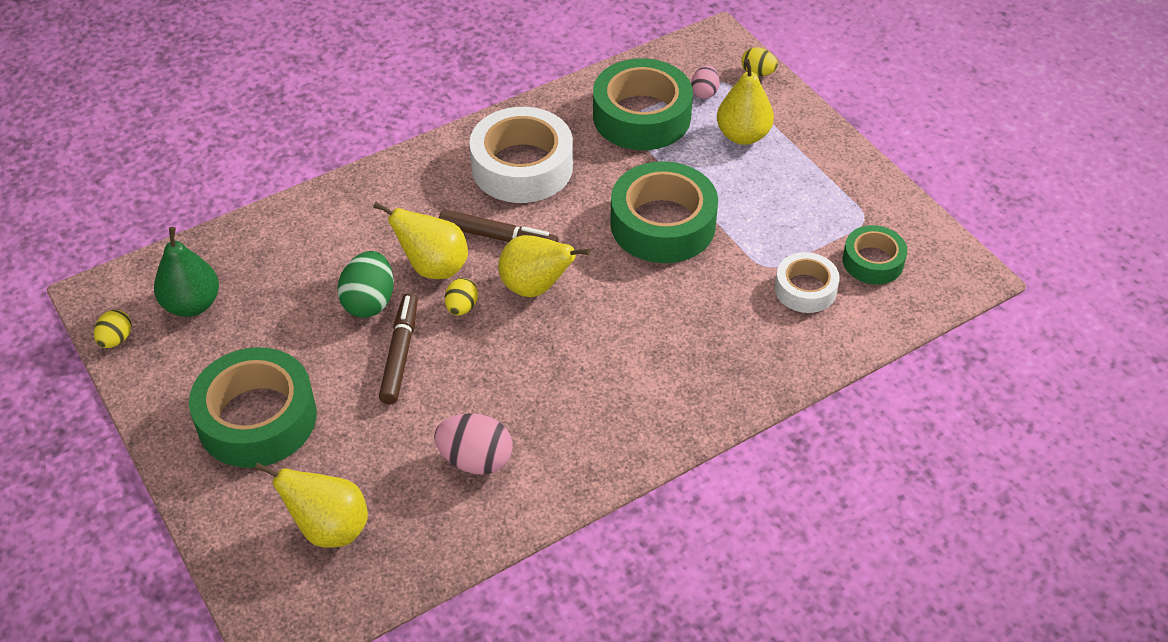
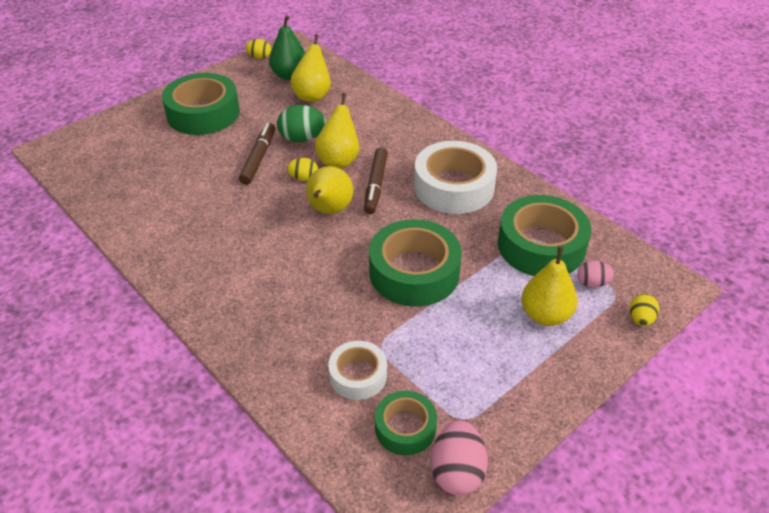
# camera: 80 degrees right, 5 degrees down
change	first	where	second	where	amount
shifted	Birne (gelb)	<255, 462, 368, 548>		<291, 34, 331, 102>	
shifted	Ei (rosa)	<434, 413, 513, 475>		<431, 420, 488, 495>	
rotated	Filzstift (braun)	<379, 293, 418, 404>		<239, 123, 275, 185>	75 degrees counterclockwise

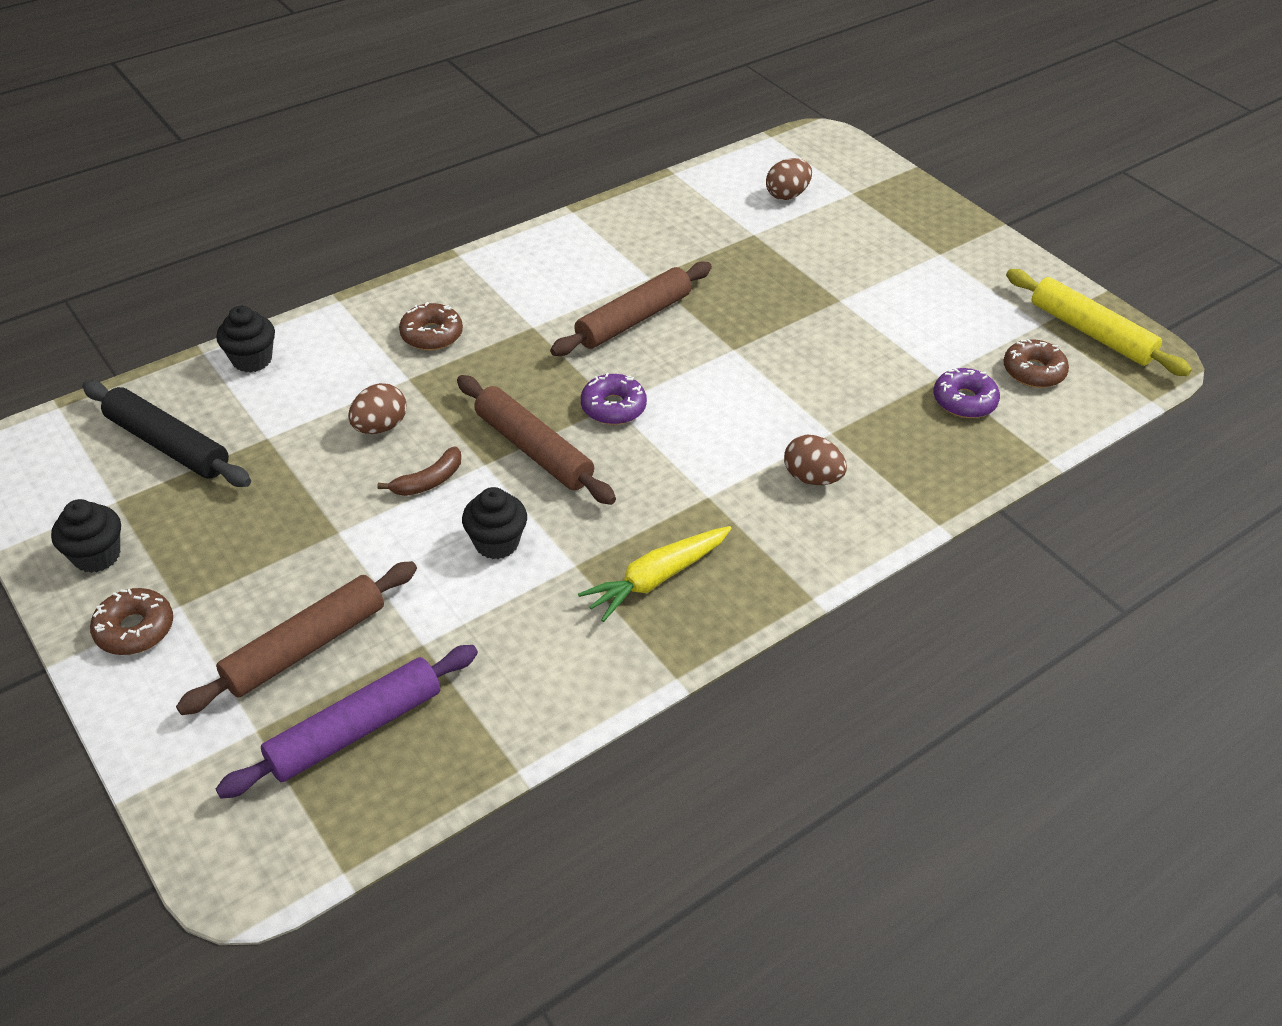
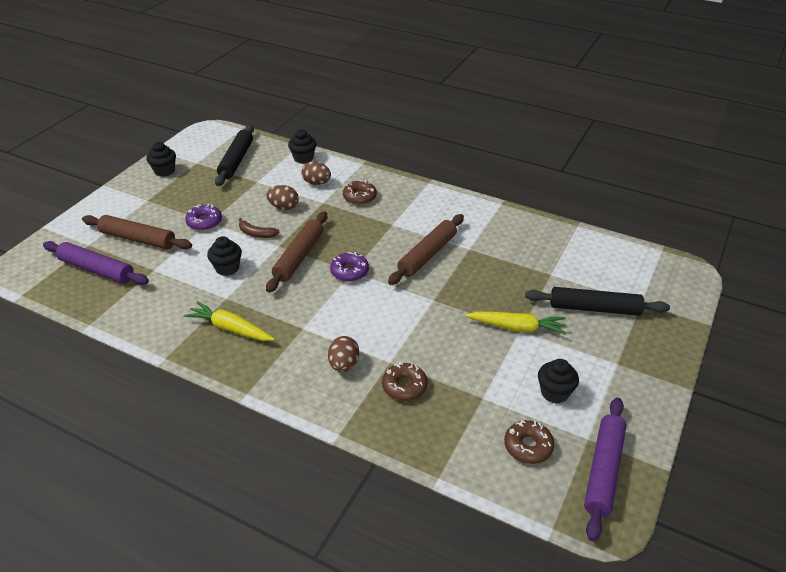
# camera: 65 degrees right, 5 degrees down
change	first	where	second	where	amount
new			Karotte (gelb)	<465, 312, 566, 335>	
new			Nudelholz (schwarz)	<525, 287, 670, 316>	
new			Muffin (schwarz)	<538, 359, 579, 404>	
shifted	Donut (braun)	<90, 588, 173, 655>		<382, 363, 428, 401>	
shifted	Ei (braun)	<766, 158, 812, 200>		<301, 161, 331, 185>	
shifted	Donut (lila)	<934, 368, 1000, 418>		<185, 204, 222, 231>	
repainted	Nudelholz (gelb)	<1006, 269, 1192, 376>	Nudelholz (lila)	<584, 397, 627, 542>	
rotated	Nudelholz (braun)	<550, 261, 712, 356>		<388, 214, 464, 285>	75 degrees counterclockwise

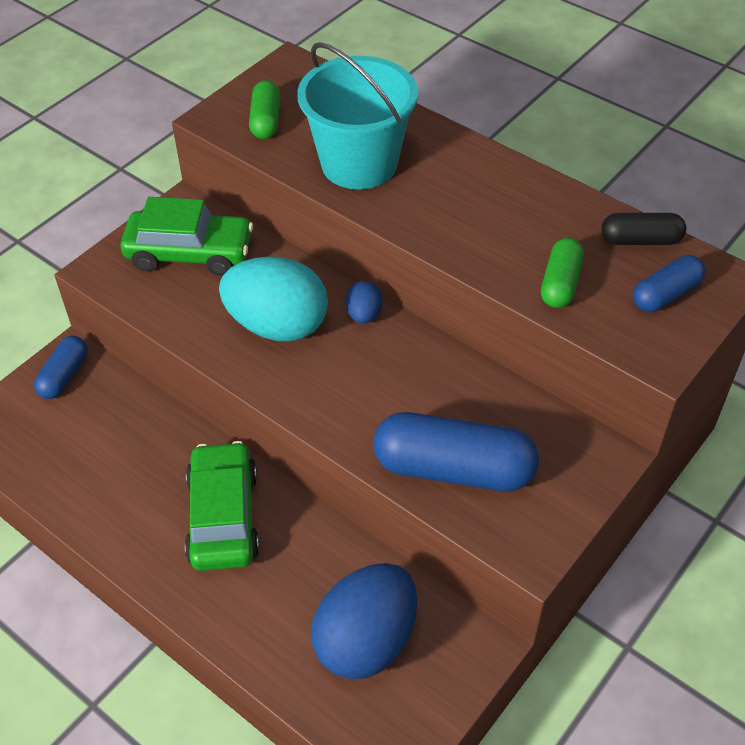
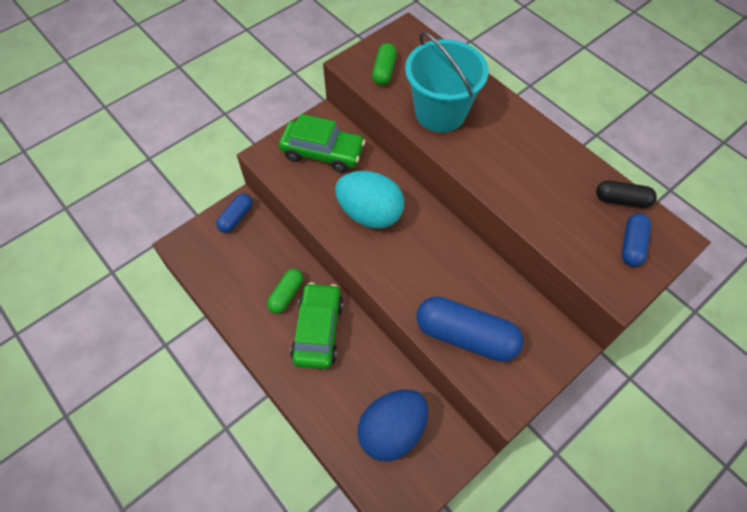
# camera: 10 degrees right, 10 degrees up
change	first	where	second	where	amount
gone	Ei (blau)	<346, 281, 382, 324>			
shifted	Kapsel (grün)	<541, 238, 584, 308>		<267, 269, 303, 314>	
rotated	Kapsel (blau)	<633, 255, 705, 312>		<622, 213, 651, 267>	45 degrees counterclockwise

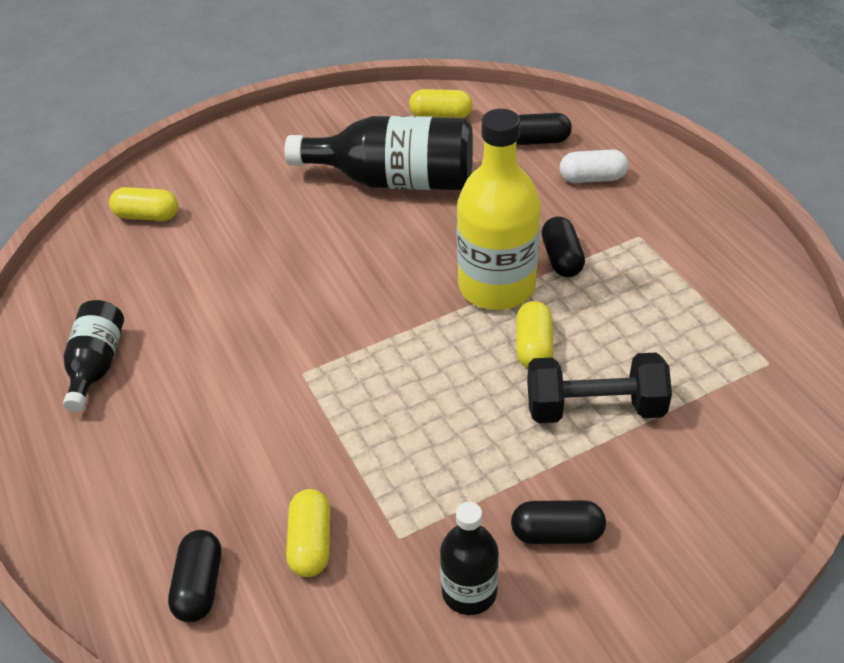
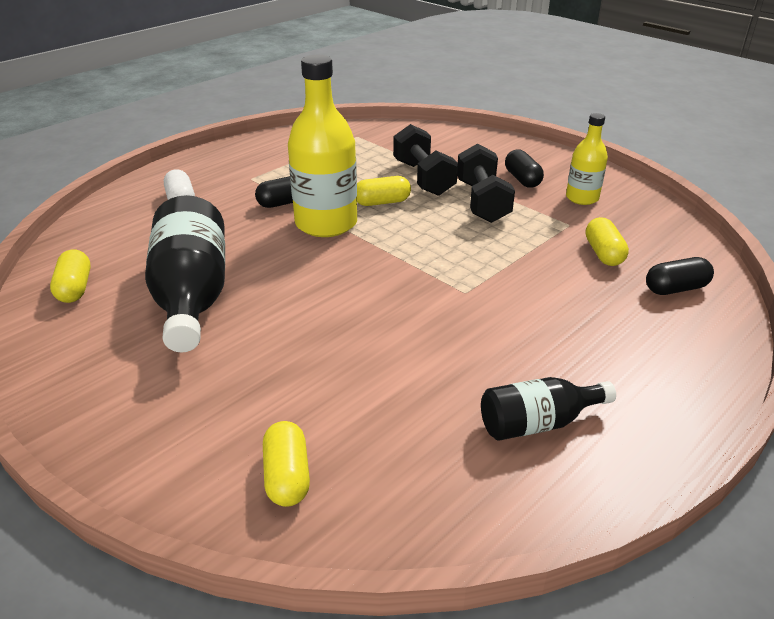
# camera: 110 degrees left, 10 degrees down
change	first	where	second	where	amount
gone	Kapsel (schwarz)	<516, 113, 572, 145>			
new			Hantel (schwarz)	<457, 143, 515, 223>	
repainted	Flasche (schwarz)	<440, 502, 499, 615>	Flasche (gelb)	<566, 113, 608, 205>	
rotated	Kapsel (gelb)	<286, 489, 330, 577>		<585, 217, 629, 266>	75 degrees counterclockwise

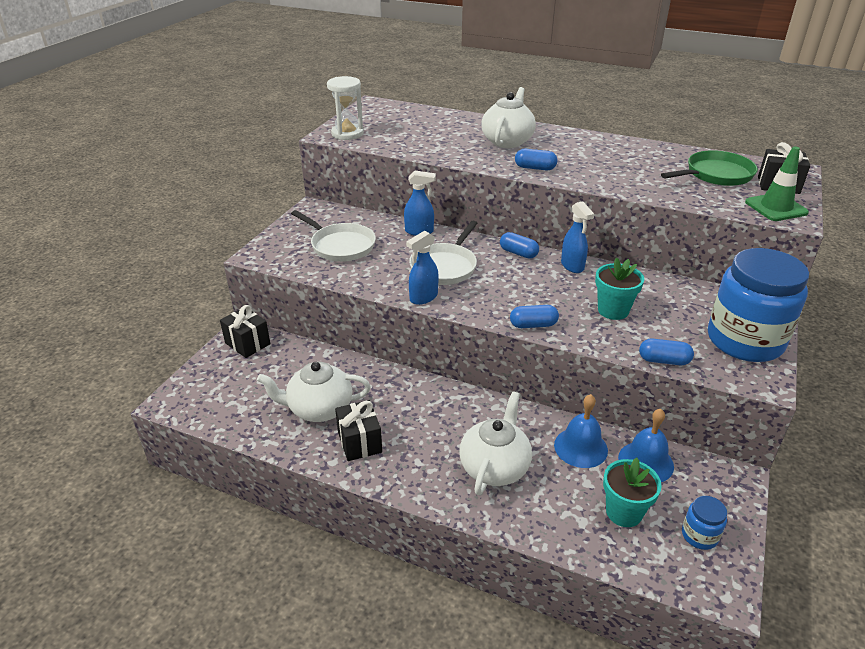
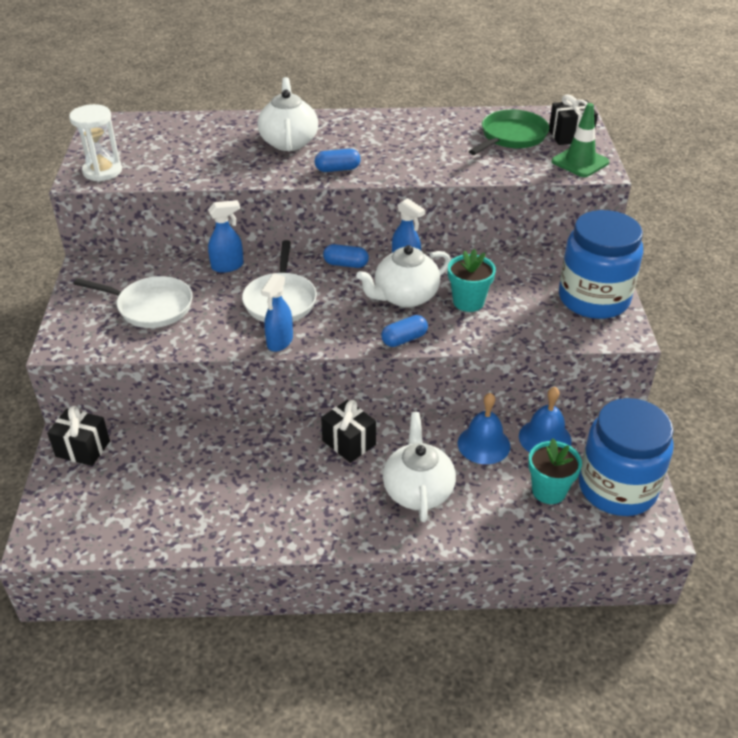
# camera: 25 degrees left, 5 degrees up
change	first	where	second	where	amount
gone	Kapsel (blau)	<639, 339, 694, 365>			
shifted	Teekanne (weiß)	<257, 362, 371, 422>		<356, 245, 451, 308>	
shifted	Geschenk (schwarz)	<335, 400, 382, 461>		<321, 400, 376, 463>	
scaled	Einmachglas (blau)	<682, 496, 727, 550>		<579, 398, 674, 516>	x2.37

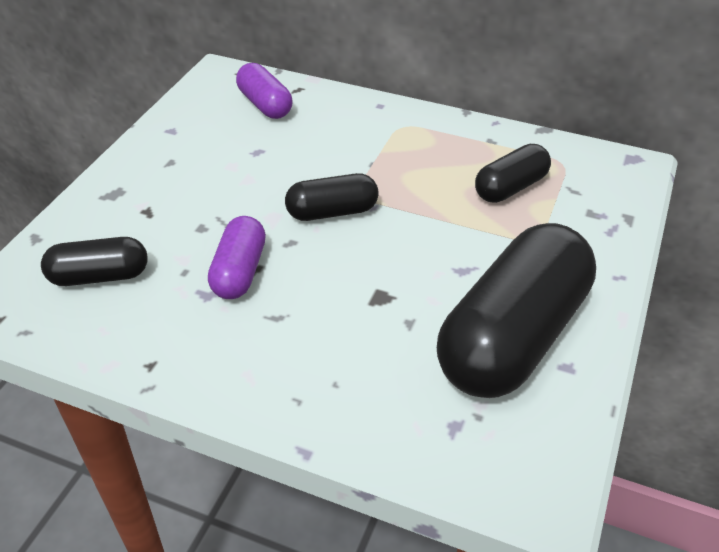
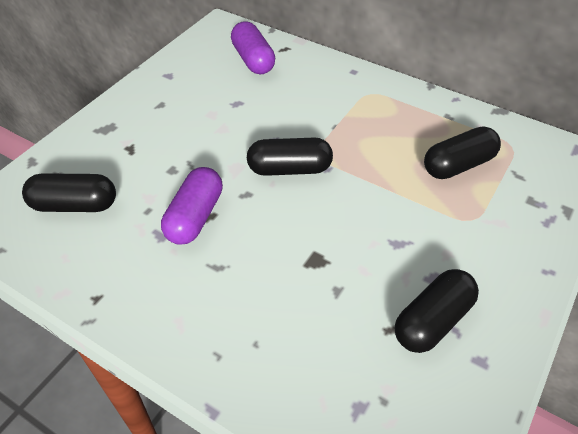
# camera: 10 degrees right, 5 degrees up
change	first	where	second	where	amount
scaled	Kapsel (schwarz)	<437, 223, 596, 398>		<395, 269, 479, 353>	x0.50

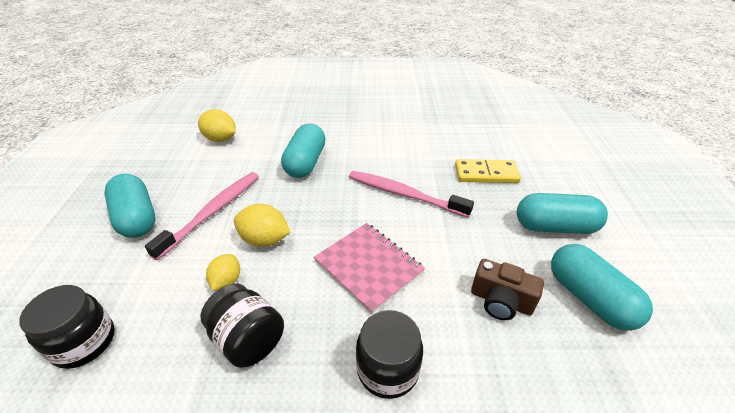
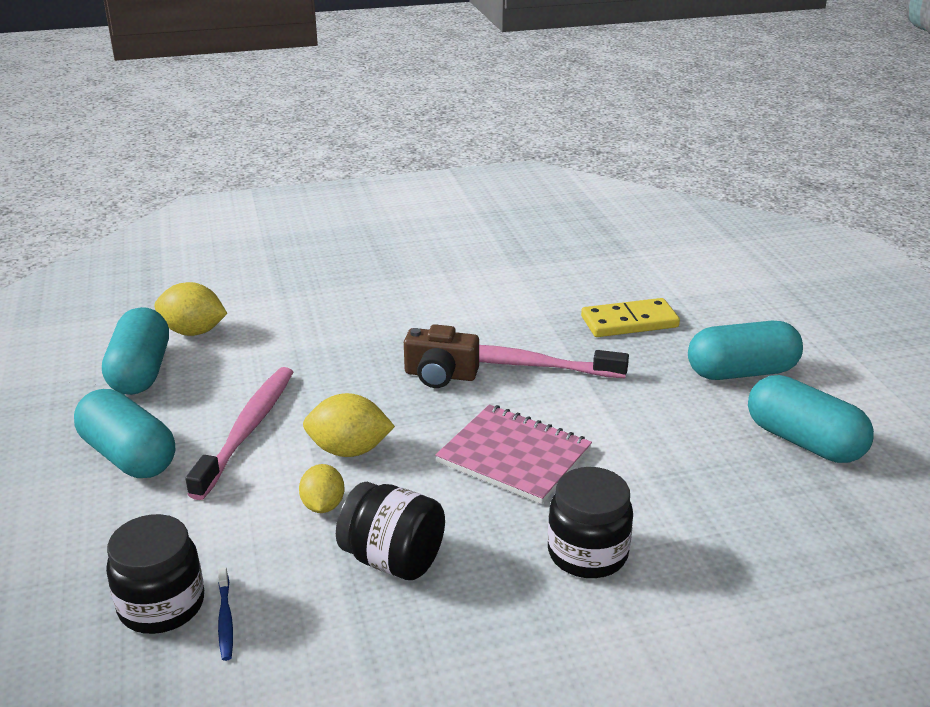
# camera: 15 degrees left, 10 degrees down
change	first	where	second	where	amount
new			Zahnbürste (blau)	<218, 567, 233, 661>	
shifted	Kapsel (türkis)	<281, 123, 326, 178>		<102, 307, 169, 395>	
shifted	Kamera (braun)	<471, 259, 544, 320>		<404, 324, 479, 388>	

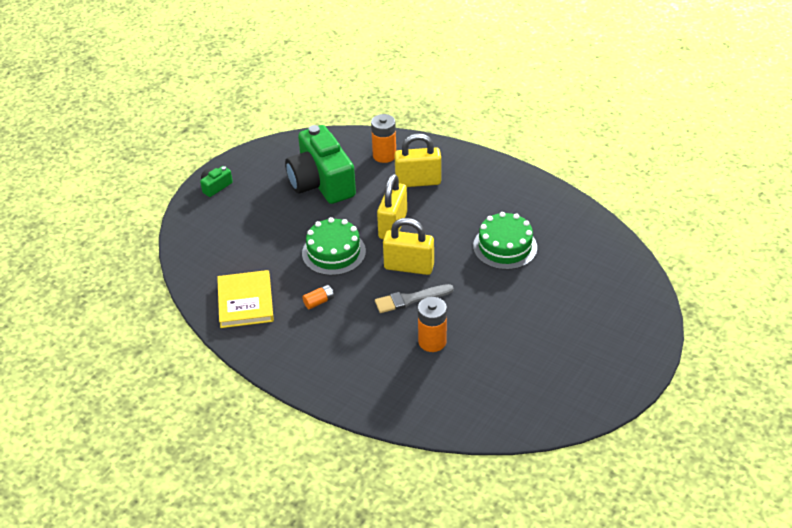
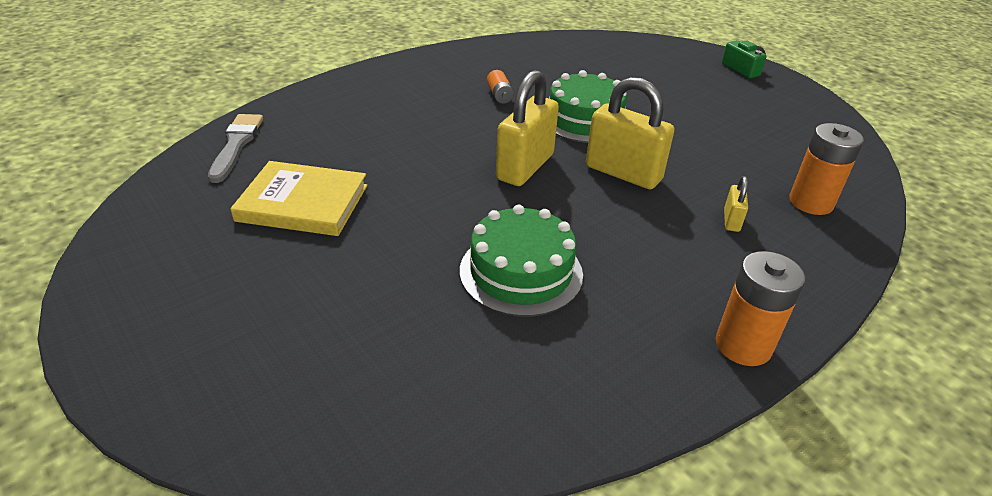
# camera: 105 degrees right, 5 degrees down
change	first	where	second	where	amount
gone	Kamera (grün)	<285, 125, 356, 204>			
shifted	Buch (gelb)	<217, 270, 274, 328>		<230, 161, 367, 236>	
shifted	Pinsel (grau)	<375, 284, 454, 313>		<208, 114, 263, 183>	
shifted	Batterie (orange)	<418, 297, 447, 352>		<716, 251, 806, 366>	
scaled	Vorhängeschloss (gelb)	<394, 133, 441, 187>		<724, 176, 748, 232>	x0.46

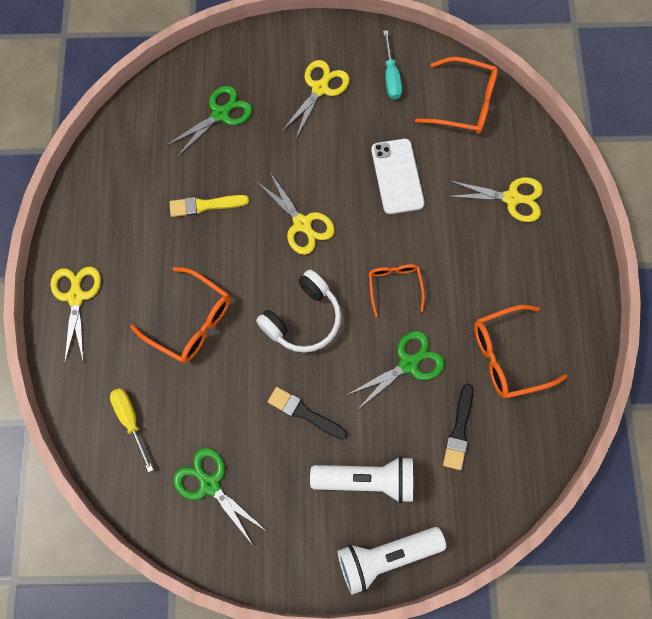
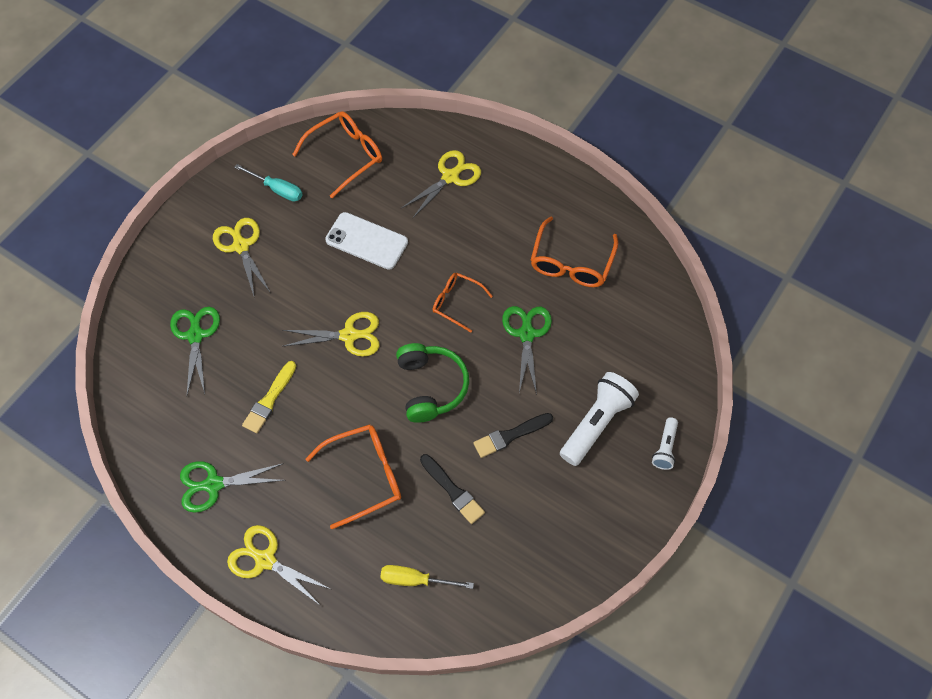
# camera: 55 degrees left, 10 degrees down
change	first	where	second	where	amount
shifted	Schere (grün)	<173, 448, 265, 545>		<180, 461, 285, 513>	
shifted	Pinsel (schwarz)	<443, 383, 473, 470>		<420, 454, 485, 524>	
repainted	Kopfhörer (weiß)	<256, 270, 341, 353>	Kopfhörer (grün)	<396, 343, 469, 423>	
scaled	Taschenlampe (weiß)	<337, 527, 446, 595>		<652, 417, 678, 470>	x0.53

